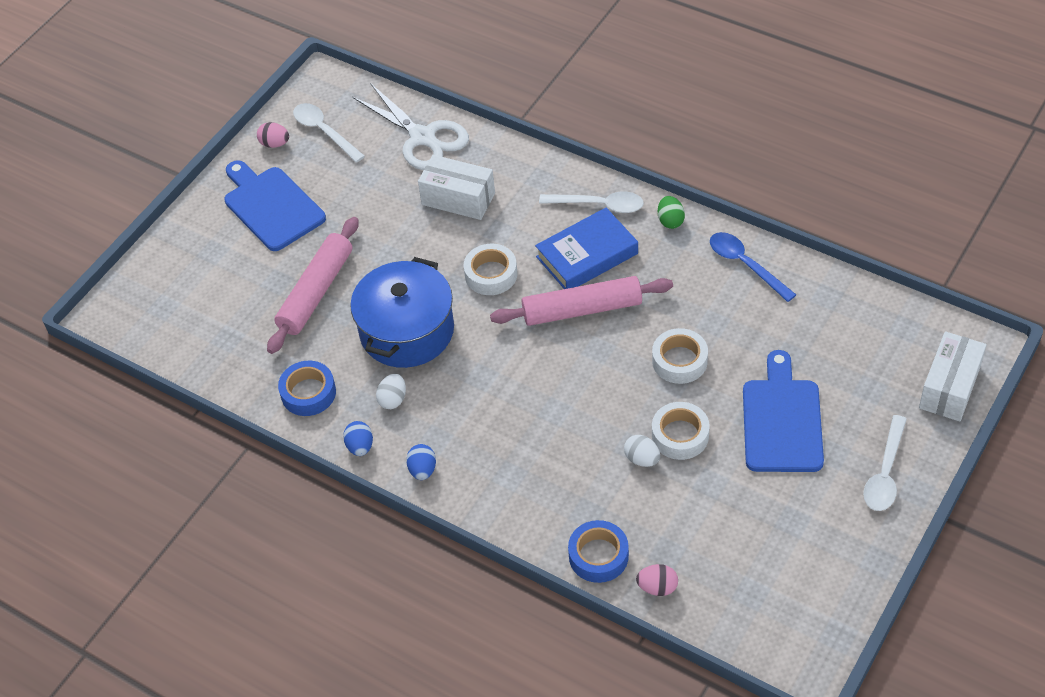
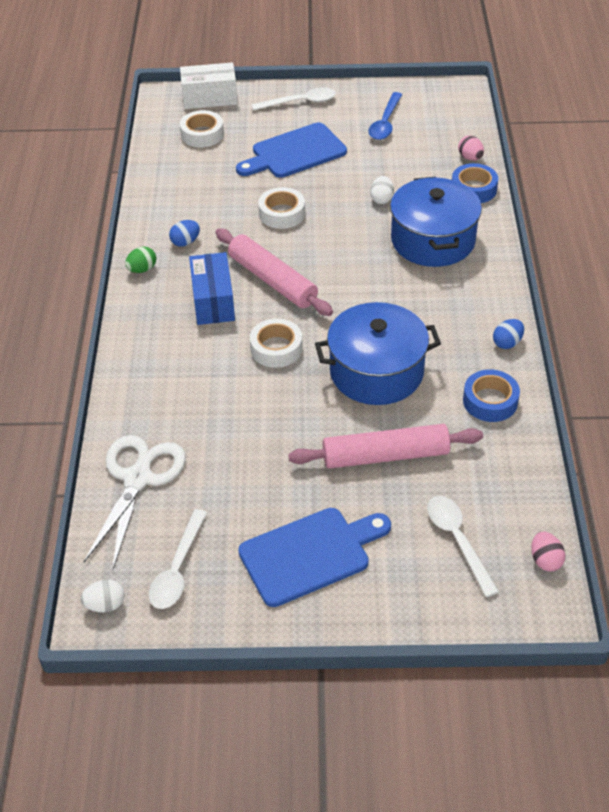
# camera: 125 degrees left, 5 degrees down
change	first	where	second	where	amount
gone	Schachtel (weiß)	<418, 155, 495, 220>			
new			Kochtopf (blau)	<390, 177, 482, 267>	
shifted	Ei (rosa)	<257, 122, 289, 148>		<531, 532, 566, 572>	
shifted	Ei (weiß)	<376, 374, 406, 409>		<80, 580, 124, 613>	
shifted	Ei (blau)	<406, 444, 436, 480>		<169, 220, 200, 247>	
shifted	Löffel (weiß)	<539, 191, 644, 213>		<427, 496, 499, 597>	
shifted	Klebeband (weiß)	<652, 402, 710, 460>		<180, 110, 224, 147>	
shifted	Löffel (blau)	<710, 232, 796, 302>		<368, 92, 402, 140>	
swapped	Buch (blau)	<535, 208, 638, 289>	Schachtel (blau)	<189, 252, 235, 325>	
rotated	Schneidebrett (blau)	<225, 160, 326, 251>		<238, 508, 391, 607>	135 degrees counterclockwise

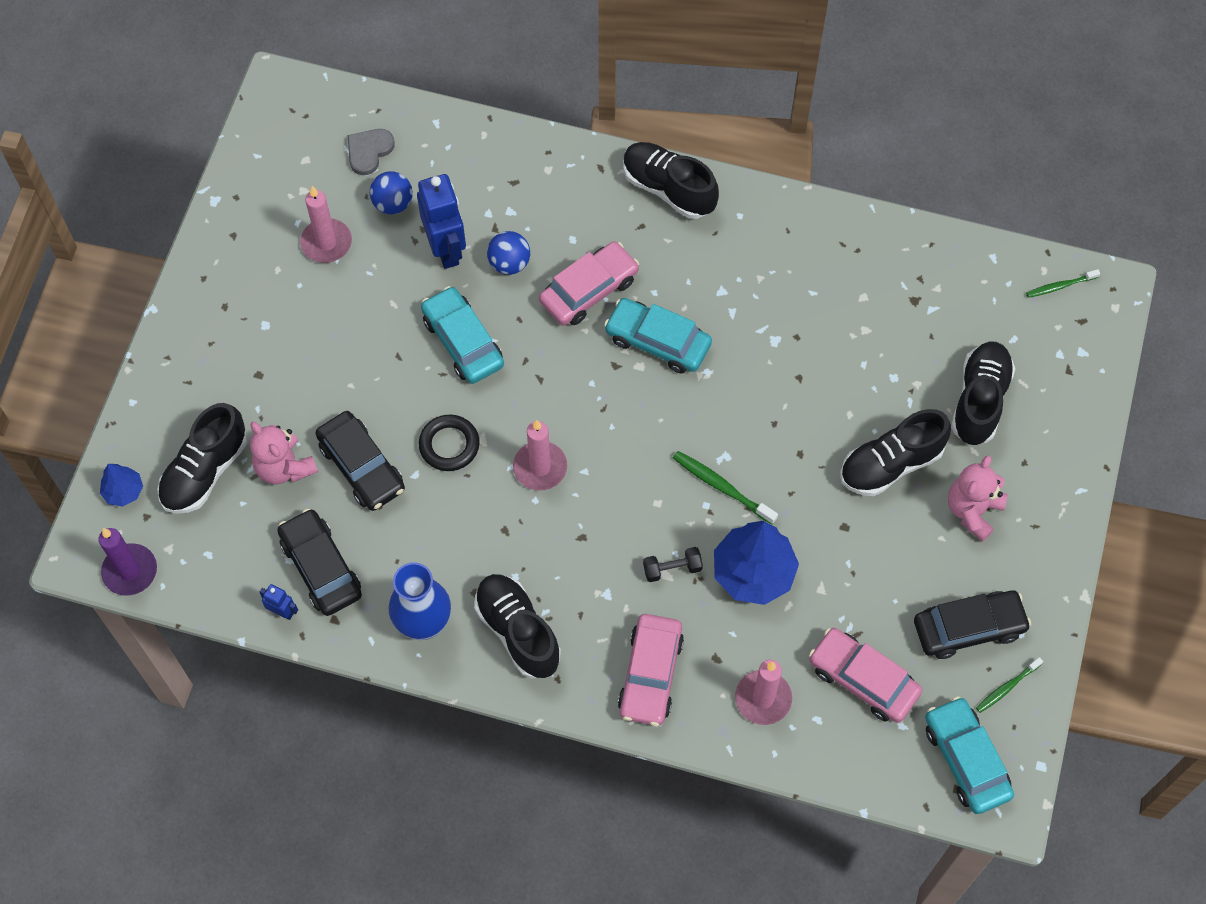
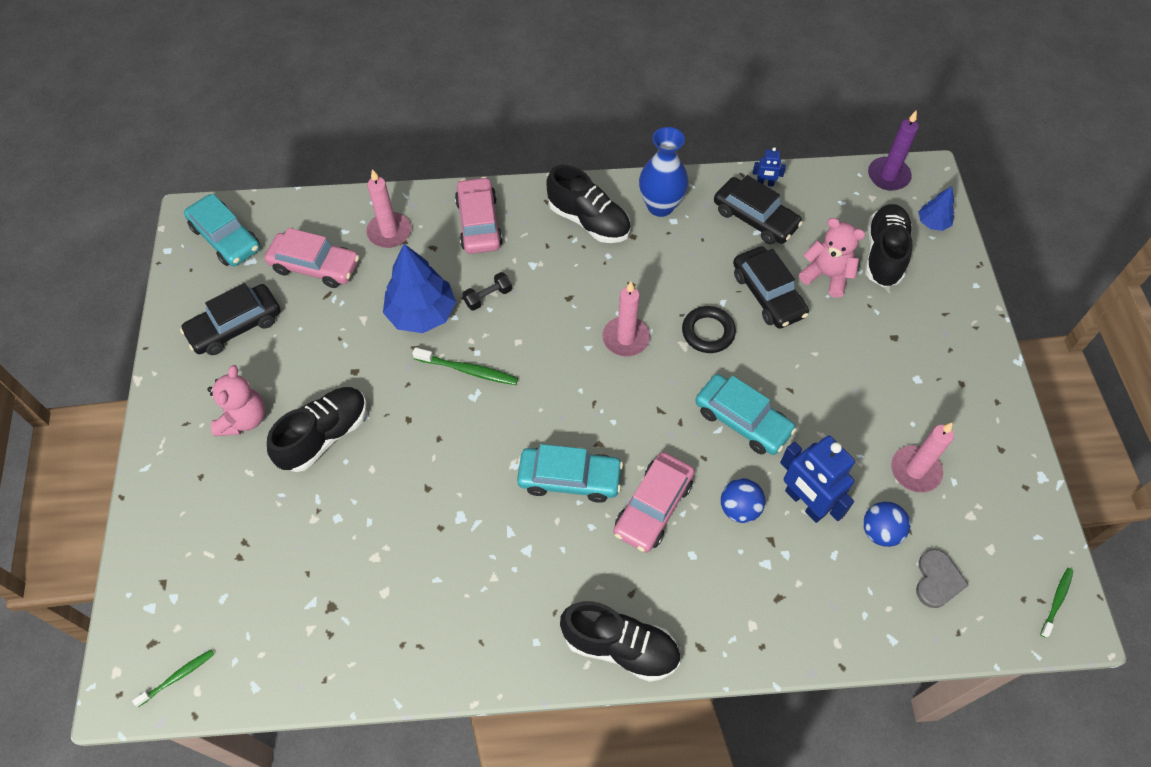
# camera: 160 degrees right, 5 degrees down
change	first	where	second	where	amount
gone	Schuh (schwarz)	<951, 341, 1015, 445>			
shifted	Zahnbürste (grün)	<976, 657, 1043, 713>		<1040, 568, 1074, 638>	
rotated	Auto (schwarz)	<315, 411, 405, 511>		<733, 246, 809, 329>	150 degrees counterclockwise

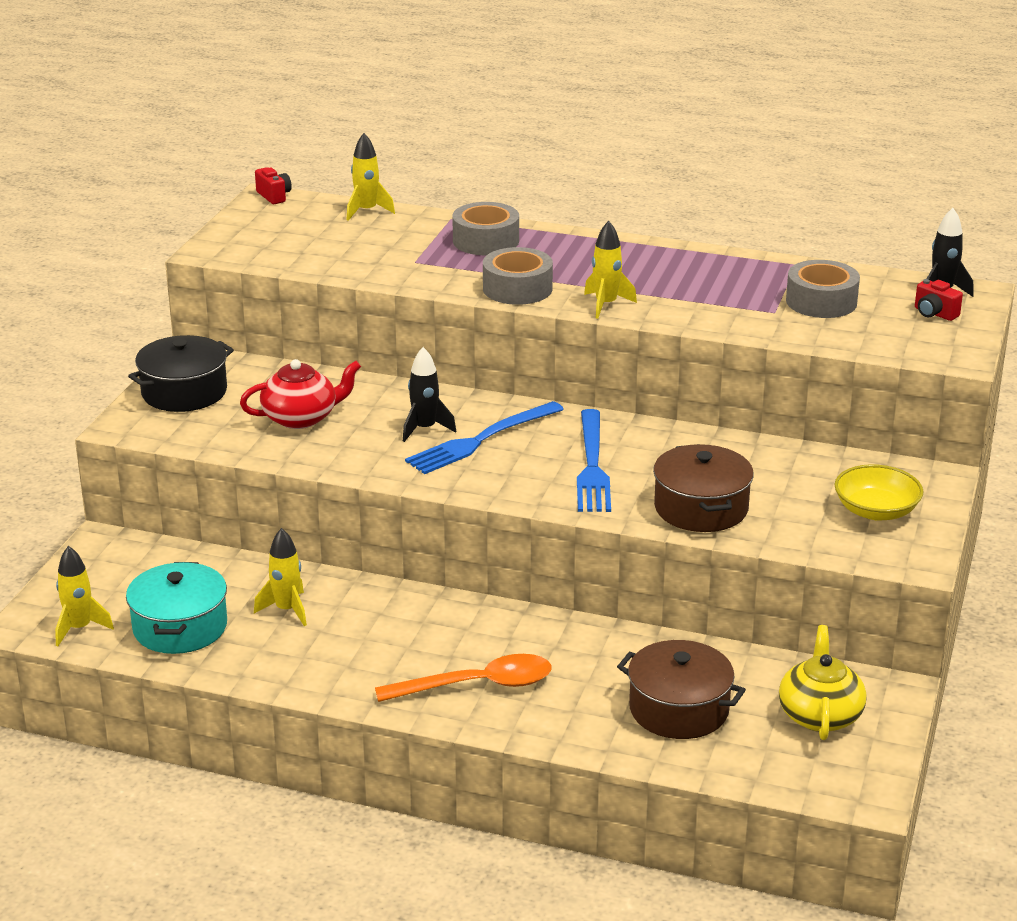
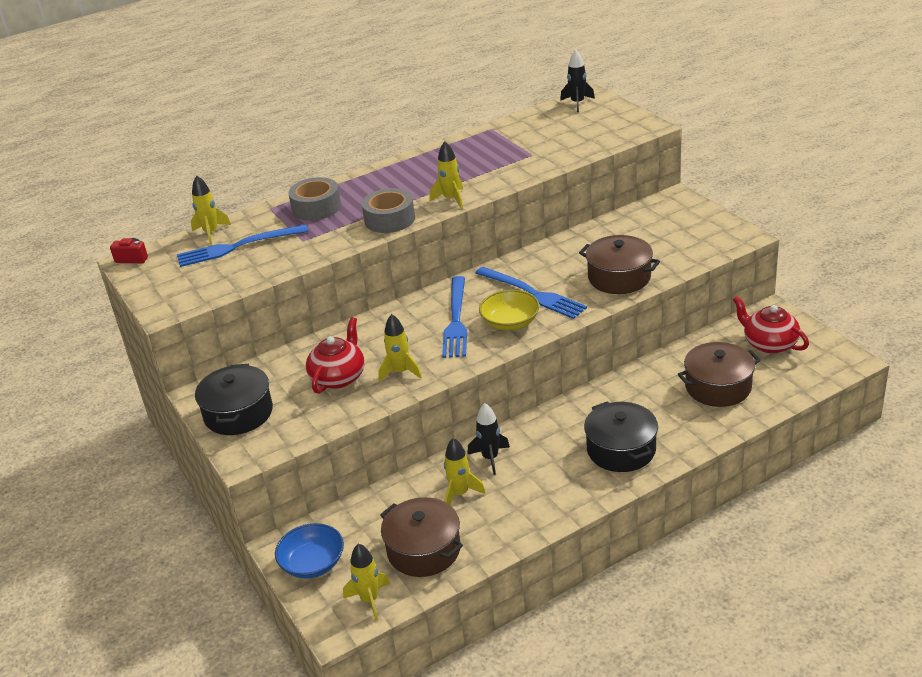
# camera: 45 degrees left, 5 degrees up
change	first	where	second	where	amount
gone	Klebeband (grau)	<786, 260, 860, 318>			
gone	Kamera (rot)	<915, 279, 963, 321>			
new			Gabel (blau)	<177, 224, 308, 267>	
new			Schüssel (blau)	<275, 523, 344, 578>	
new			Rakete (gelb)	<379, 314, 422, 382>	
shifted	Rakete (schwarz)	<403, 347, 456, 442>		<467, 403, 510, 475>	
shifted	Schüssel (gelb)	<834, 464, 924, 521>		<479, 290, 540, 330>	
swapped	Löffel (orange)	<375, 654, 552, 702>	Kochtopf (schwarz)	<584, 401, 658, 472>	
repainted	Kochtopf (türkis)	<126, 562, 227, 654>	Kochtopf (braun)	<380, 497, 463, 577>	
repainted	Teekanne (gelb)	<779, 625, 867, 740>	Teekanne (rot)	<733, 296, 809, 354>	

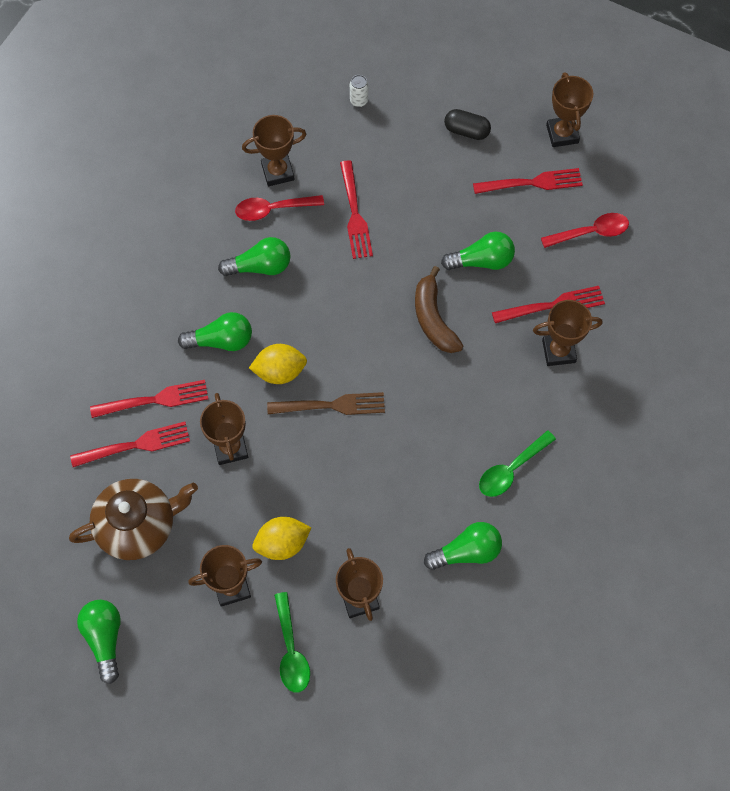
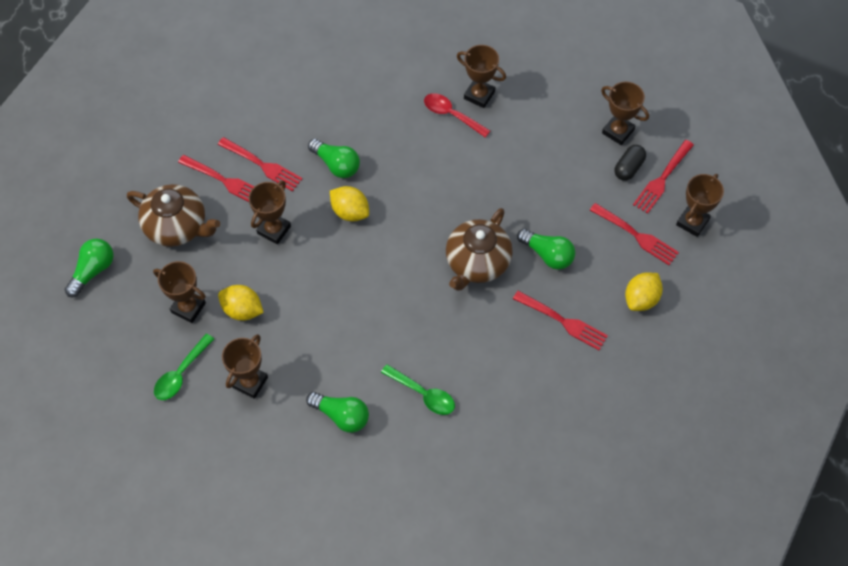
# camera: 45 degrees right, 5 degrees down
change	first	where	second	where	amount
gone	Glühbirne (grün)	<218, 237, 290, 276>			
gone	Gabel (braun)	<267, 392, 385, 415>			
gone	Dose (weiß)	<350, 75, 368, 107>			
shifted	Gabel (rot)	<340, 160, 373, 259>		<633, 140, 694, 214>	
shifted	Pokal (braun)	<533, 300, 603, 366>		<601, 81, 649, 145>	
swapped	Banane (braun)	<415, 266, 463, 353>	Teekanne (braun)	<446, 208, 513, 291>	
swapped	Löffel (rot)	<541, 213, 629, 248>	Zitrone (gelb)	<625, 272, 663, 311>	
rotated	Kapsel (schwarz)	<444, 109, 491, 140>		<614, 145, 646, 181>	60 degrees clockwise
rotated	Löffel (grün)	<479, 430, 556, 497>		<381, 364, 455, 415>	150 degrees counterclockwise

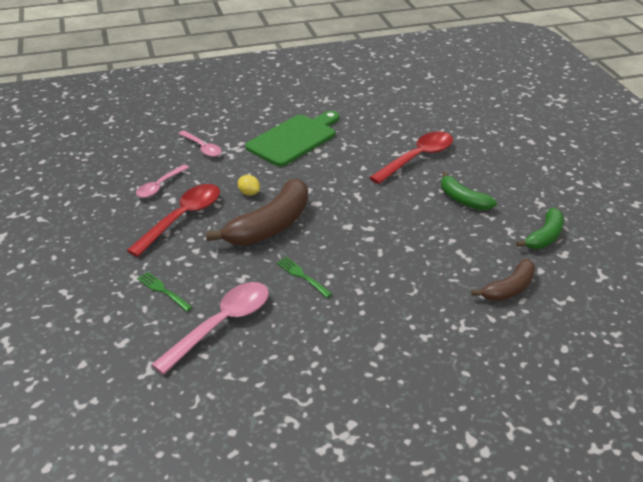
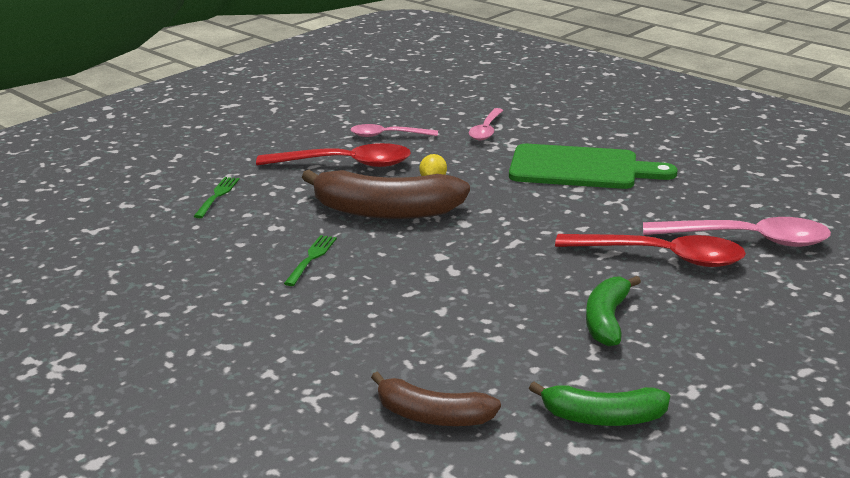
# camera: 60 degrees right, 10 degrees down
change	first	where	second	where	amount
shifted	Löffel (rosa)	<151, 282, 269, 375>		<643, 217, 831, 247>	

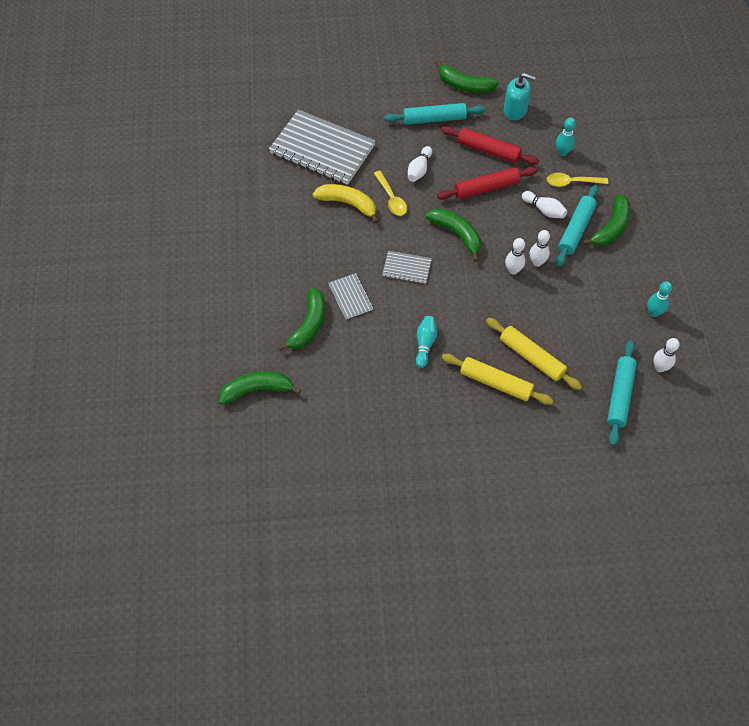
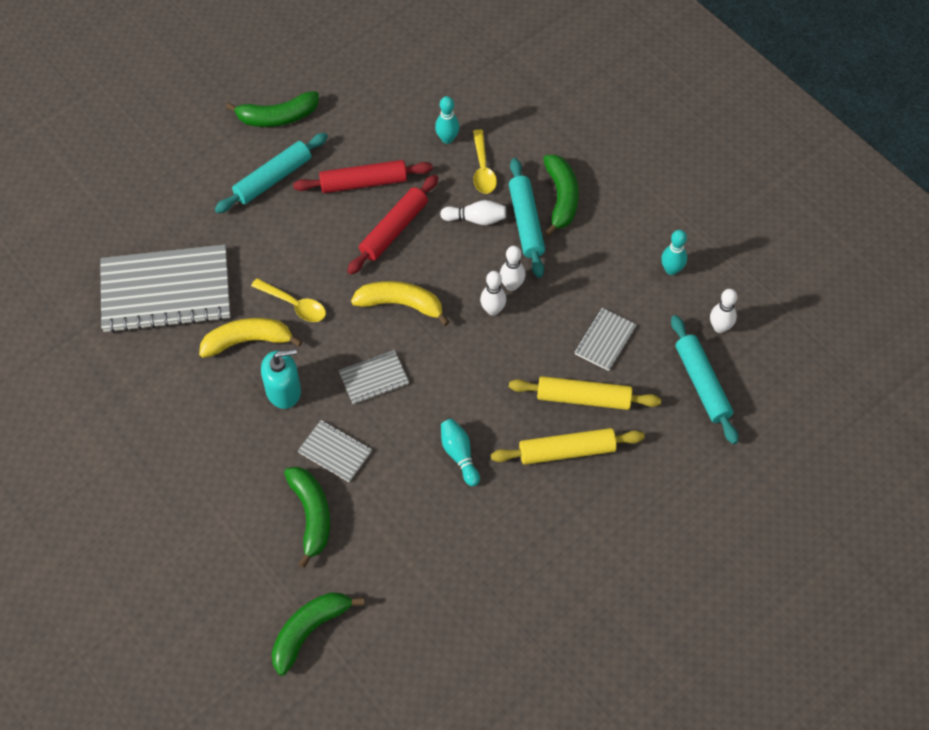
# camera: 35 degrees left, 0 degrees up
change	first	where	second	where	amount
gone	Bowlingkegel (weiß)	<408, 146, 432, 182>			
new			Notizbuch (grau)	<574, 308, 637, 371>	
shifted	Seifenspender (türkis)	<504, 73, 536, 120>		<261, 349, 301, 409>	
repainted	Banane (grün)	<426, 208, 481, 262>	Banane (gelb)	<351, 281, 450, 326>	
rotated	Löffel (gelb)	<547, 173, 608, 187>		<473, 129, 497, 194>	60 degrees counterclockwise

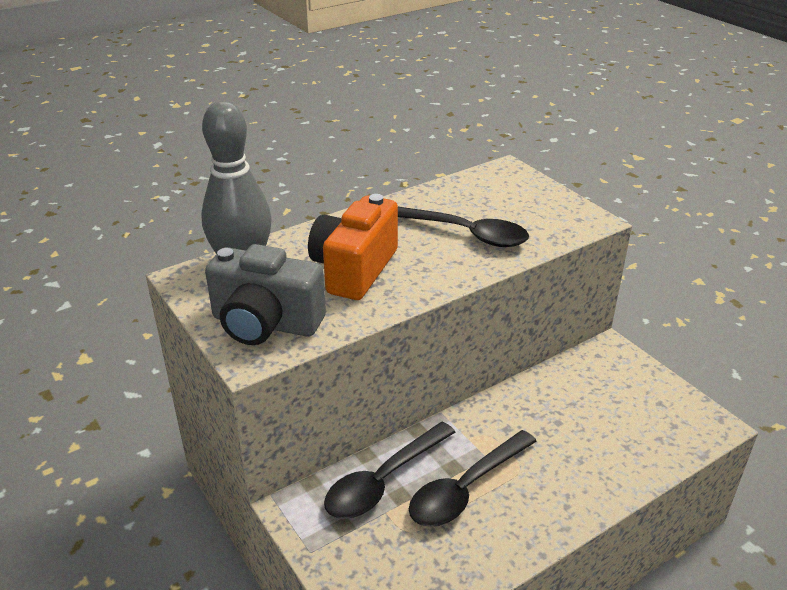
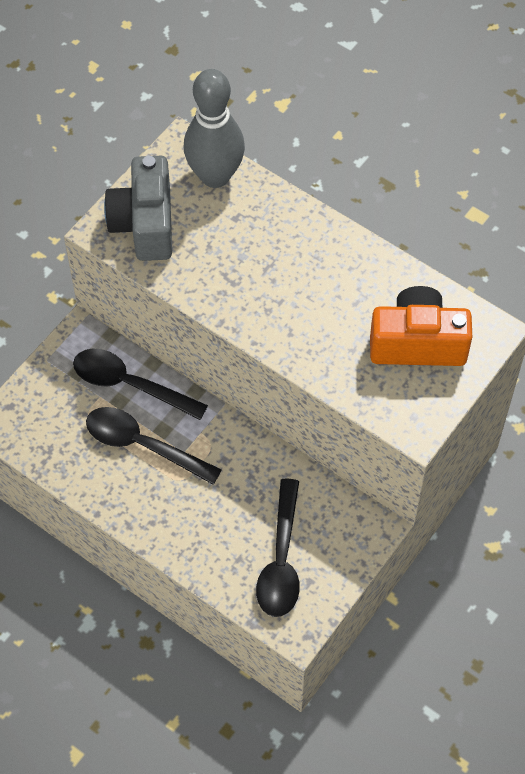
# camera: 70 degrees right, 25 degrees up
change	first	where	second	where	amount
shifted	Kamera (orange)	<308, 194, 398, 300>		<370, 286, 472, 366>	
shifted	Löffel (schwarz)	<398, 207, 529, 247>		<256, 479, 300, 617>	

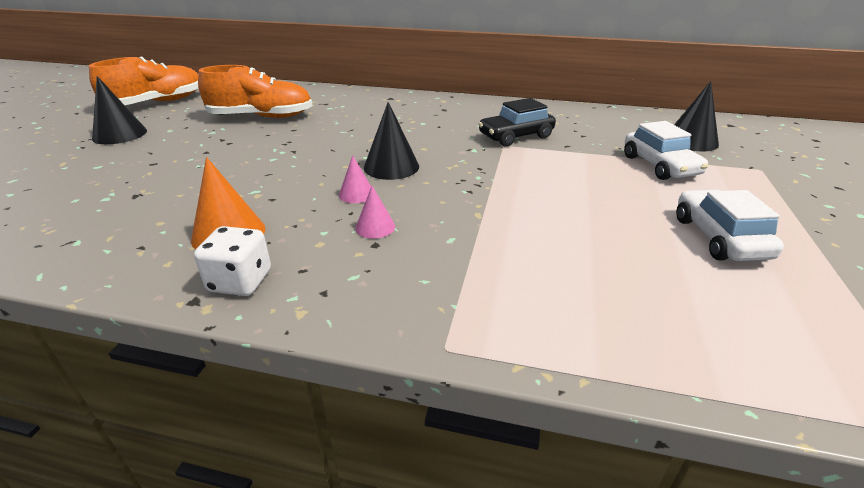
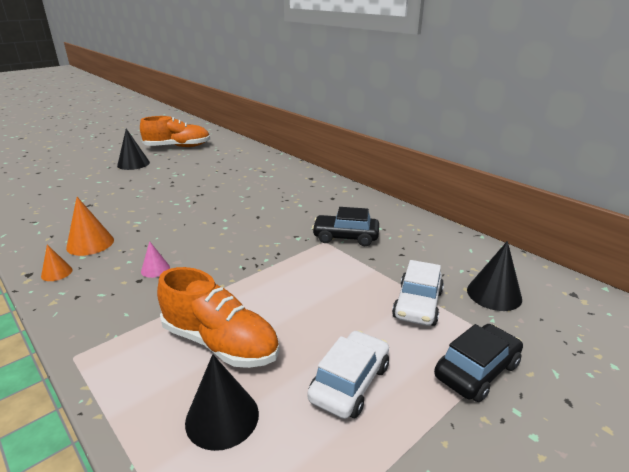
# camera: 35 degrees right, 5 degrees down
change	first	where	second	where	amount
gone	Kegel (rosa)	<339, 155, 371, 203>			
new			Auto (schwarz)	<434, 324, 523, 402>	
shifted	Schuh (orange)	<198, 65, 313, 118>		<157, 267, 279, 368>	
shifted	Kegel (schwarz)	<364, 102, 419, 180>		<185, 354, 259, 451>	
swapped	Spielwürfel (weiß)	<194, 226, 271, 296>	Kegel (orange)	<41, 245, 73, 281>	

